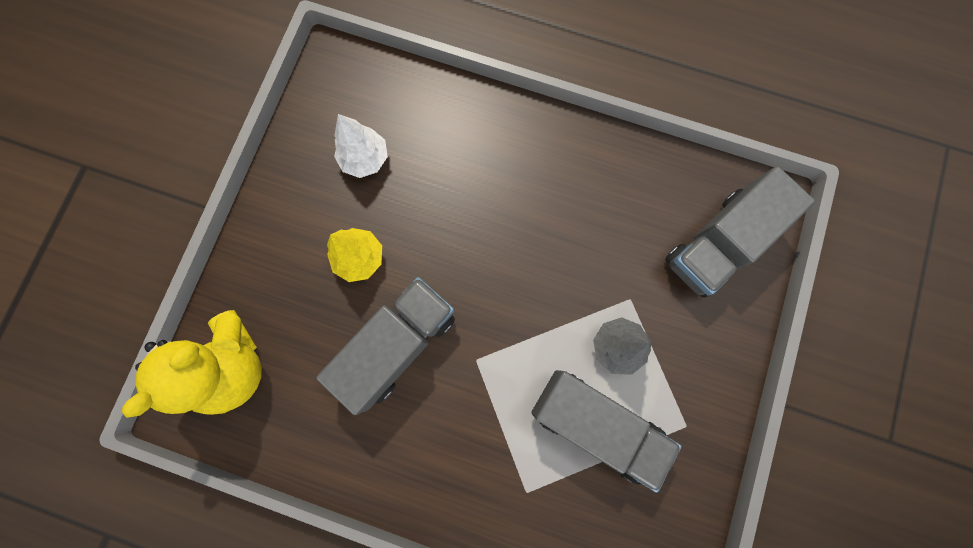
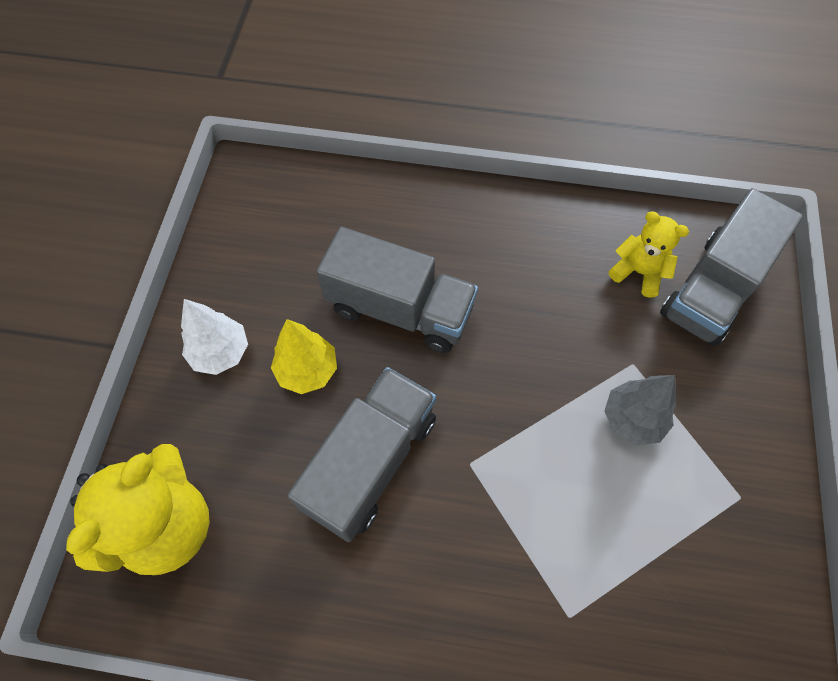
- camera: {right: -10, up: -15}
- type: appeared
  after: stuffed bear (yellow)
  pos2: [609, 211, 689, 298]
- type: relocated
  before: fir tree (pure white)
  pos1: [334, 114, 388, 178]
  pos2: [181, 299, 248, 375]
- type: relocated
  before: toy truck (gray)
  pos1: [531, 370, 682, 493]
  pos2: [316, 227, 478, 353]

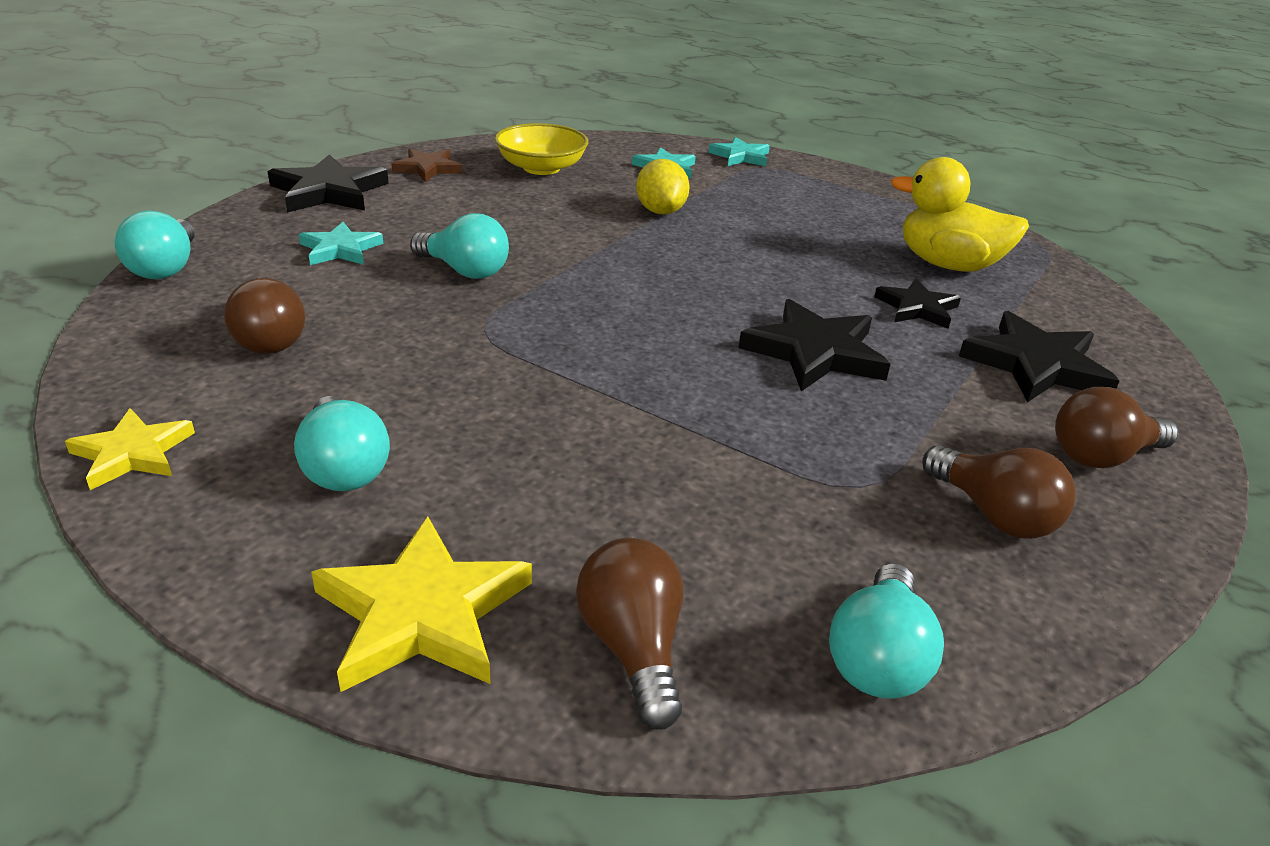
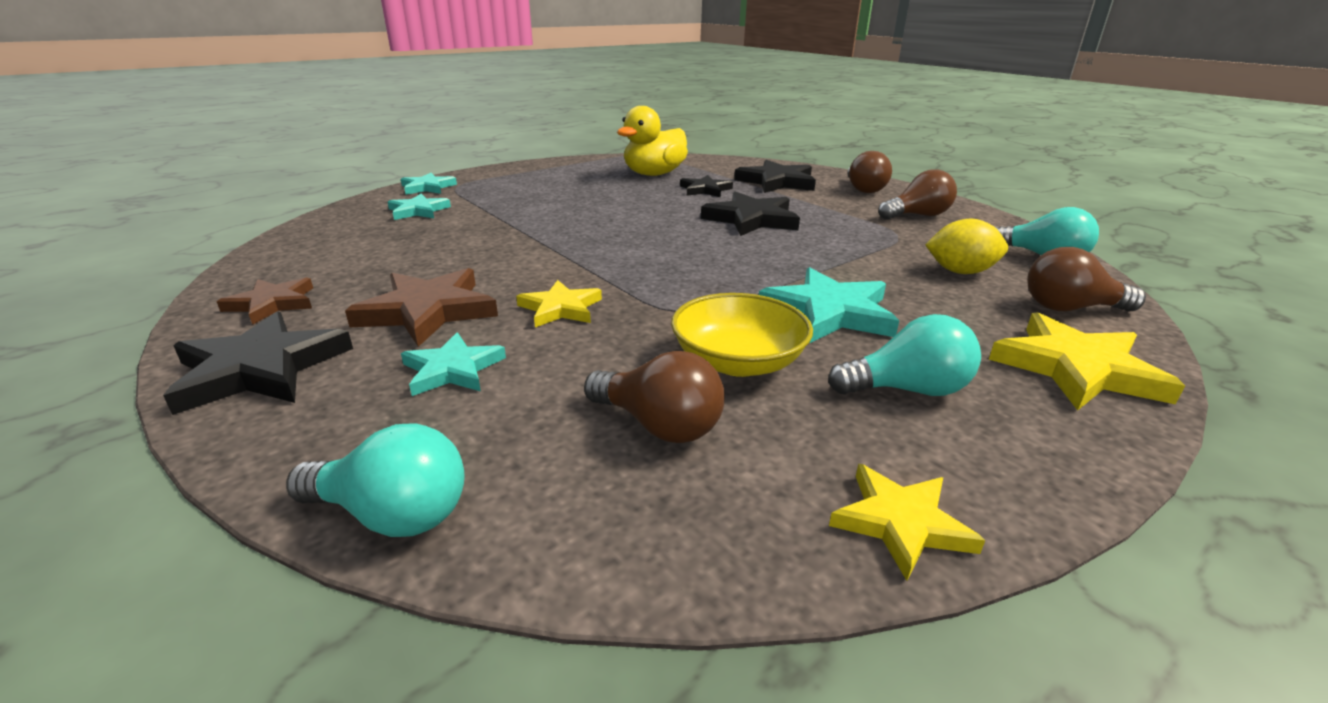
- camera: {right: -70, up: -5}
- type: appeared
  after: star (brown)
  pos2: [345, 268, 498, 347]
- type: appeared
  after: star (aqua)
  pos2: [759, 267, 899, 343]
- type: relocated
  before: serving bowl (yellow)
  pos1: [495, 123, 588, 175]
  pos2: [671, 293, 813, 377]
- type: relocated
  before: lemon (yellow)
  pos1: [636, 159, 690, 215]
  pos2: [925, 219, 1008, 274]
- type: exchanged
  before: light bulb (aqua)
  after: star (yellow)
  pos1: [410, 213, 509, 279]
  pos2: [516, 280, 602, 327]
- type: spun
  before: light bulb (brown)
  pos1: [224, 278, 305, 354]
  pos2: [584, 351, 725, 443]
  turn: 45

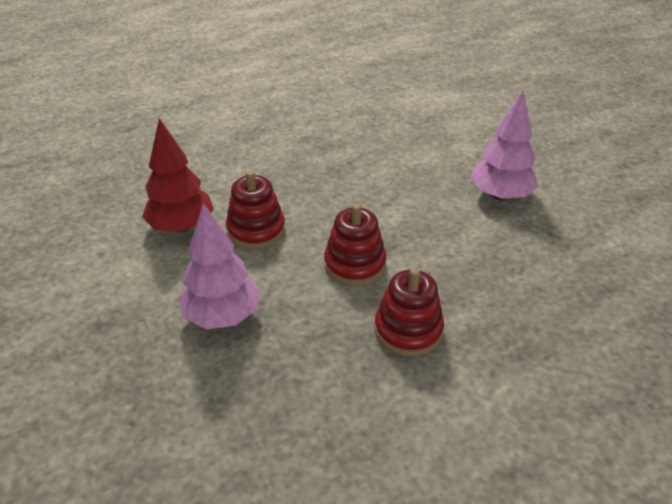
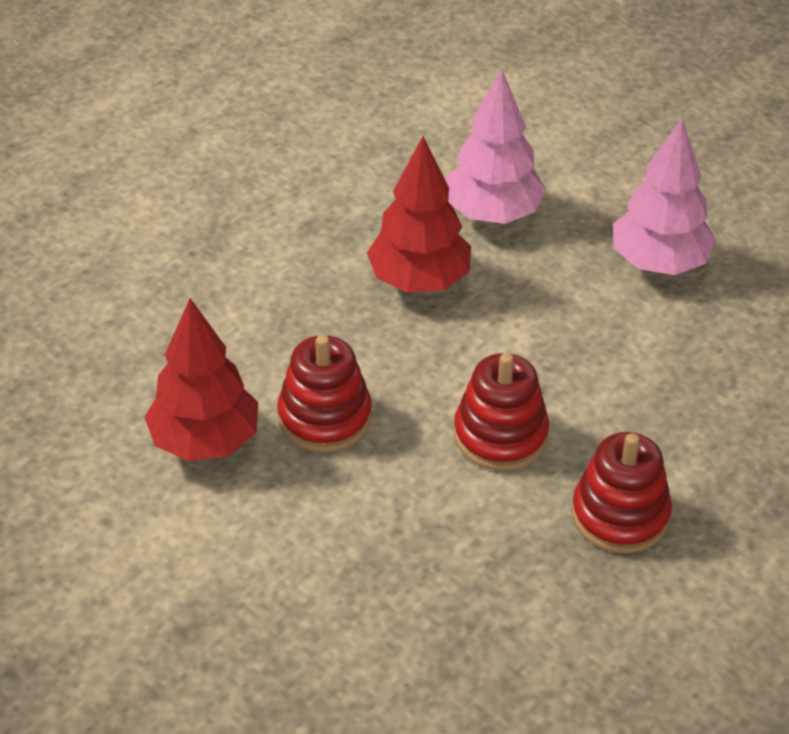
- camera: {right: -20, up: 5}
- type: appeared
  after: fir tree (crimson)
  pos2: [367, 136, 471, 293]
- type: relocated
  before: fir tree (rosy)
  pos1: [178, 203, 260, 329]
  pos2: [446, 69, 546, 224]

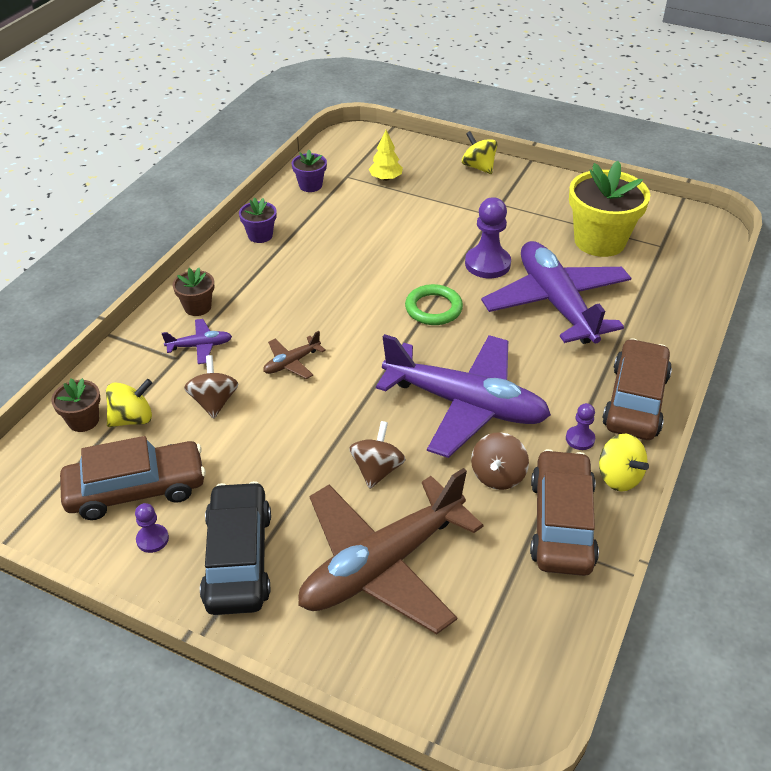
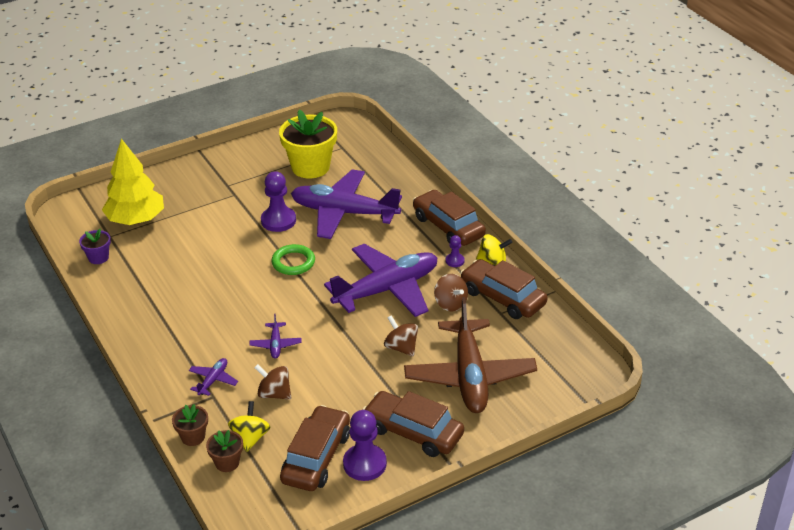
- camera: {right: -55, up: -5}
- type: missing
  before: flower pot (violet)
  pos1: [239, 197, 277, 243]
- type: missing
  before: whirligig (yellow)
  pos1: [462, 131, 497, 174]
- type: relocated
  before: flower pot (brown)
  pos1: [173, 268, 214, 316]
  pos2: [172, 404, 208, 446]
- type: colour
  before: toy car (jet-black)
  after: toy car (brown)
  pos1: [200, 481, 271, 615]
  pos2: [363, 391, 464, 457]
- type: colour
  before: aeroplane (brown)
  after: aeroplane (violet)
  pos1: [263, 331, 326, 379]
  pos2: [249, 314, 302, 359]
- type: size
  before: pawn (violet)
  pos1: [135, 503, 169, 553]
  pos2: [343, 410, 387, 481]
  scale: 1.93
- type: size
  before: fir tree (yellow)
  pos1: [369, 130, 403, 181]
  pos2: [102, 139, 164, 225]
  scale: 2.09

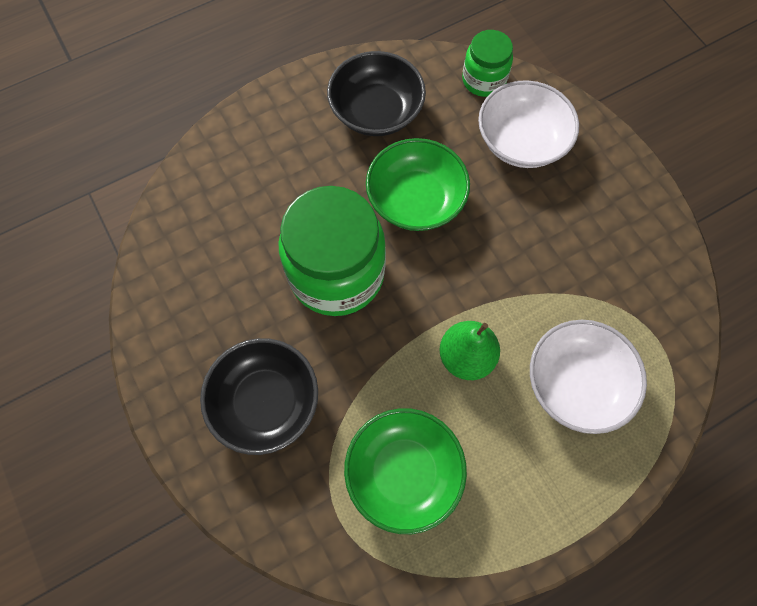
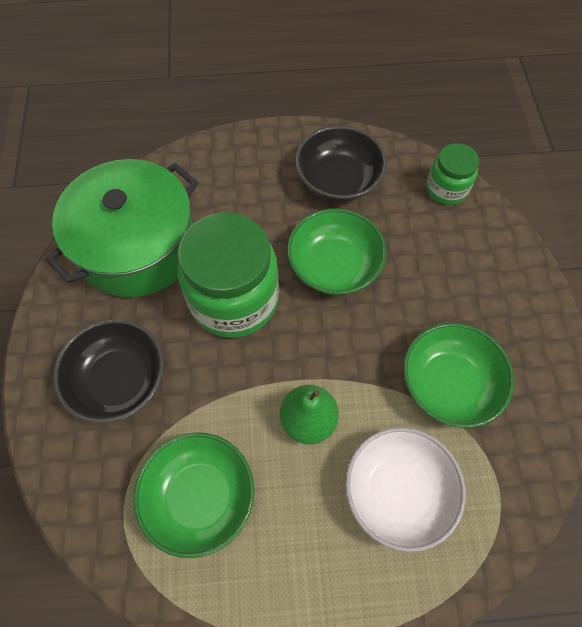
- camera: {right: 25, up: -5}
- type: missing
  before: serving bowl (pure white)
  pos1: [478, 80, 579, 168]
- type: appeared
  after: pot (leaf-green)
  pos2: [46, 159, 198, 297]
- type: appeared
  after: serving bowl (leaf-green)
  pos2: [403, 323, 514, 428]

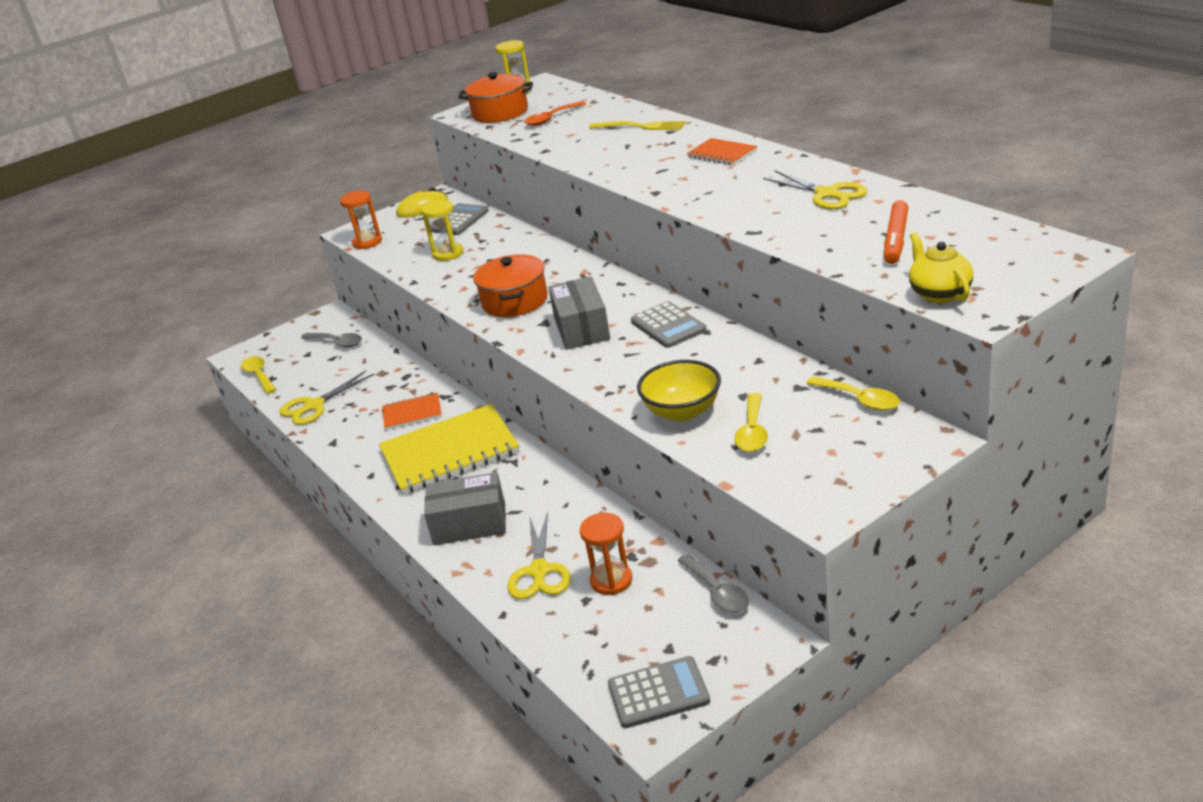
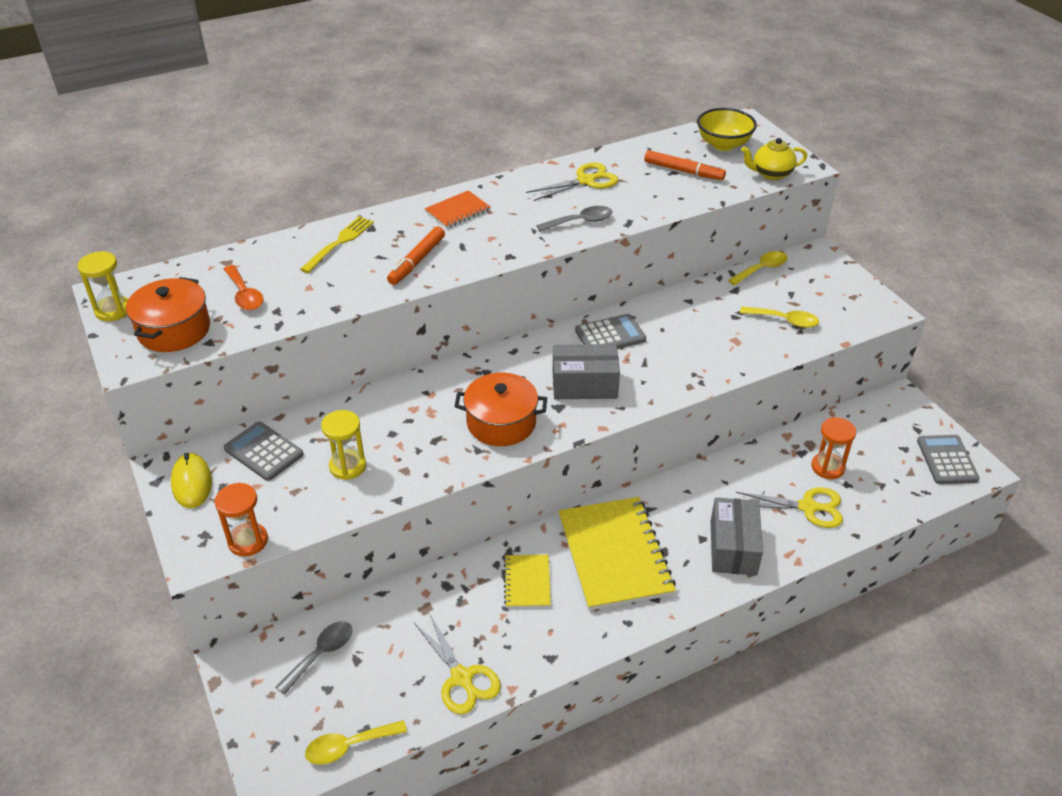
- camera: {right: -85, up: 10}
- type: appeared
  after: marker pen (orange)
  pos2: [387, 226, 445, 285]
- type: relocated
  before: serving bowl (yellow)
  pos1: [637, 360, 721, 421]
  pos2: [697, 108, 757, 151]
- type: relocated
  before: tablespoon (gray)
  pos1: [678, 554, 749, 613]
  pos2: [536, 206, 612, 232]
- type: colour
  before: notebook (orange)
  after: notebook (yellow)
  pos1: [382, 392, 442, 430]
  pos2: [504, 555, 551, 608]

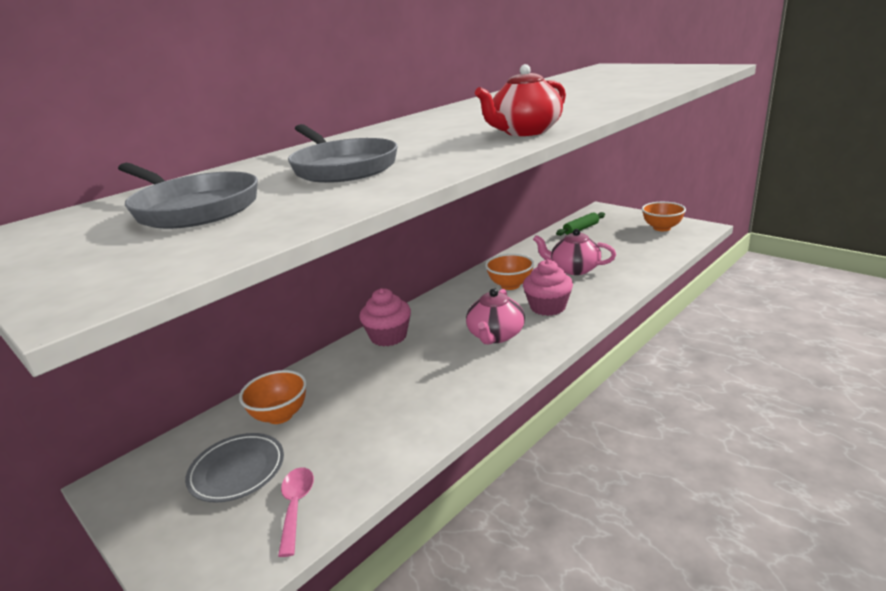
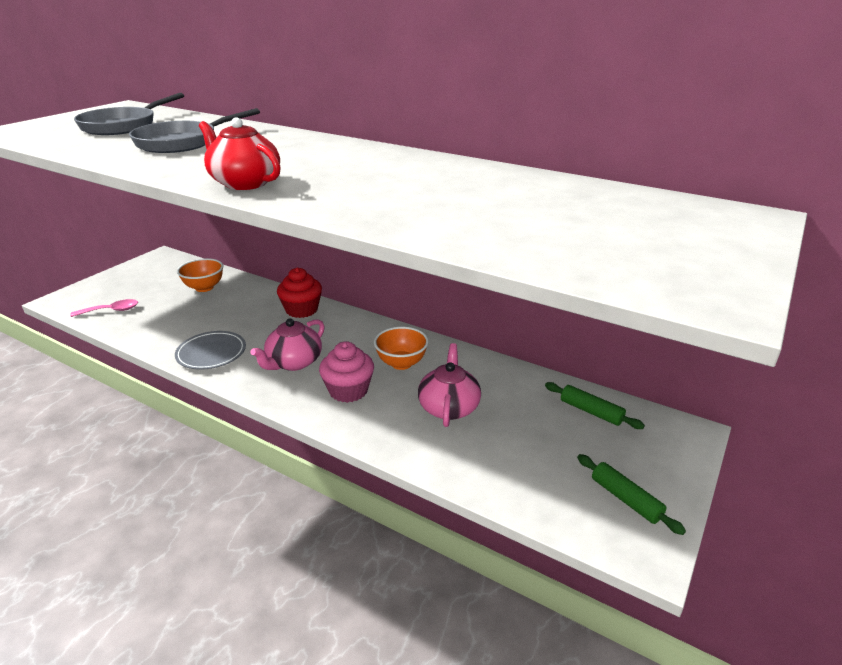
- camera: {right: 75, up: 5}
- type: relocated
  before: dinner plate (gray)
  pos1: [185, 433, 284, 503]
  pos2: [175, 331, 246, 370]
- type: exchanged
  before: serving bowl (orange)
  after: pastry roller (leaf-green)
  pos1: [642, 202, 686, 231]
  pos2: [577, 454, 686, 535]
- type: colour
  before: muffin (rosy)
  after: muffin (crimson)
  pos1: [359, 288, 411, 346]
  pos2: [277, 268, 322, 318]
- type: spun
  before: teapot (rosy)
  pos1: [466, 288, 525, 344]
  pos2: [251, 319, 325, 371]
  turn: -60

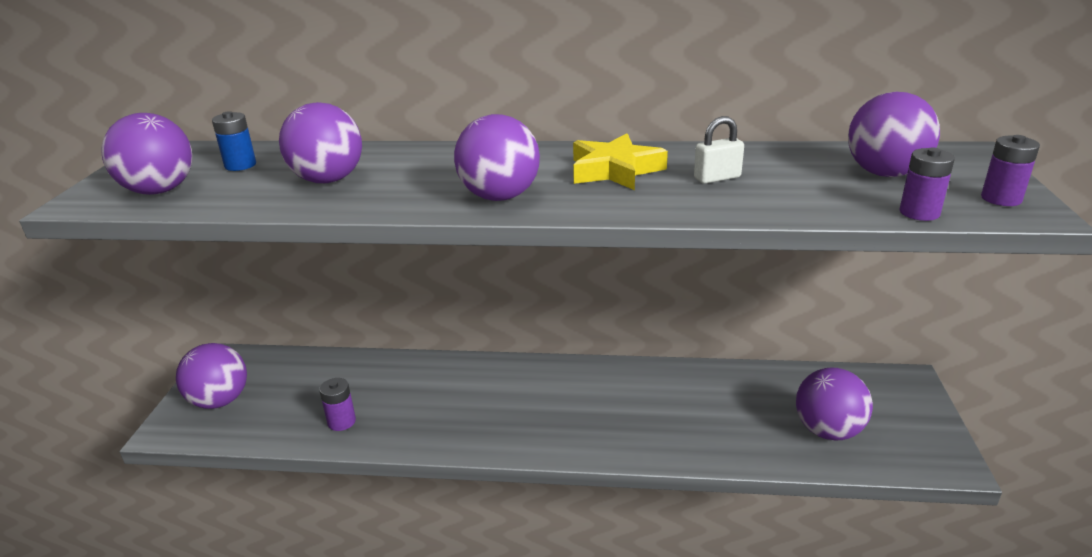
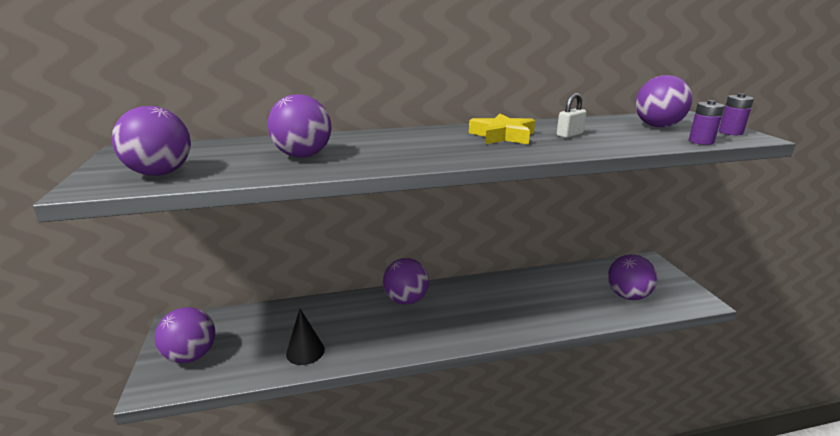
- camera: {right: -20, up: -5}
- type: missing
  before: battery (royal blue)
  pos1: [212, 111, 256, 171]
- type: relocated
  before: sphere (violet)
  pos1: [454, 114, 540, 201]
  pos2: [383, 258, 429, 304]
- type: exchanged
  before: battery (violet)
  after: cone (jet-black)
  pos1: [319, 378, 356, 431]
  pos2: [286, 308, 325, 365]

